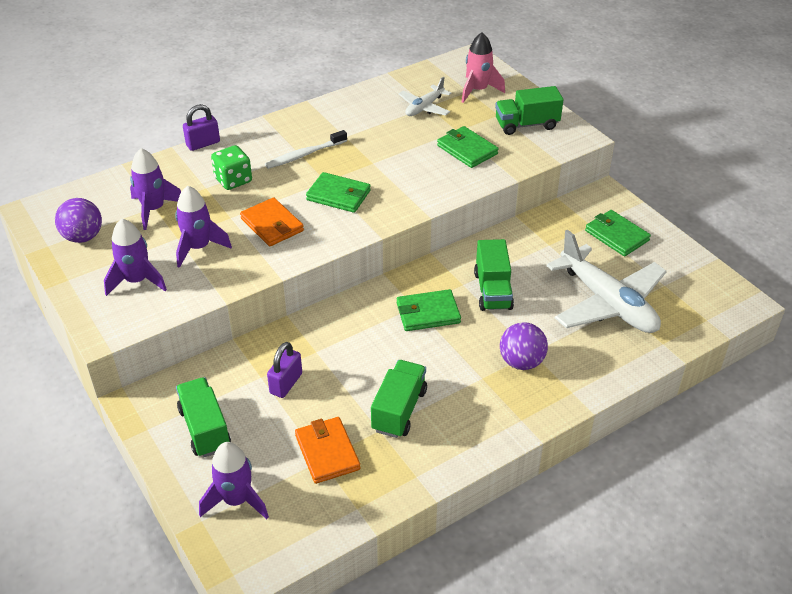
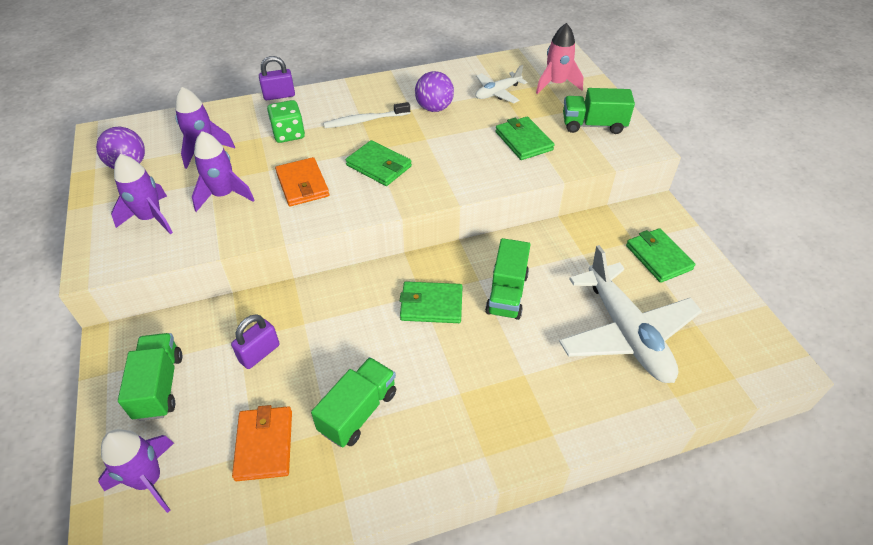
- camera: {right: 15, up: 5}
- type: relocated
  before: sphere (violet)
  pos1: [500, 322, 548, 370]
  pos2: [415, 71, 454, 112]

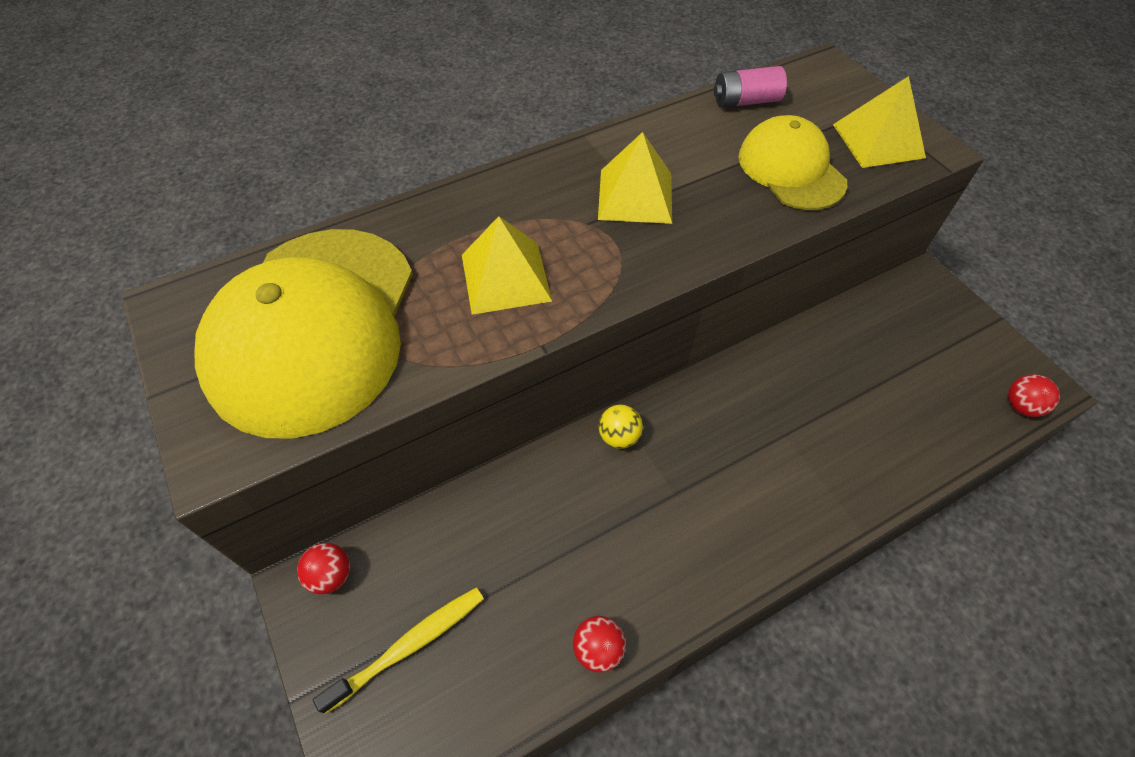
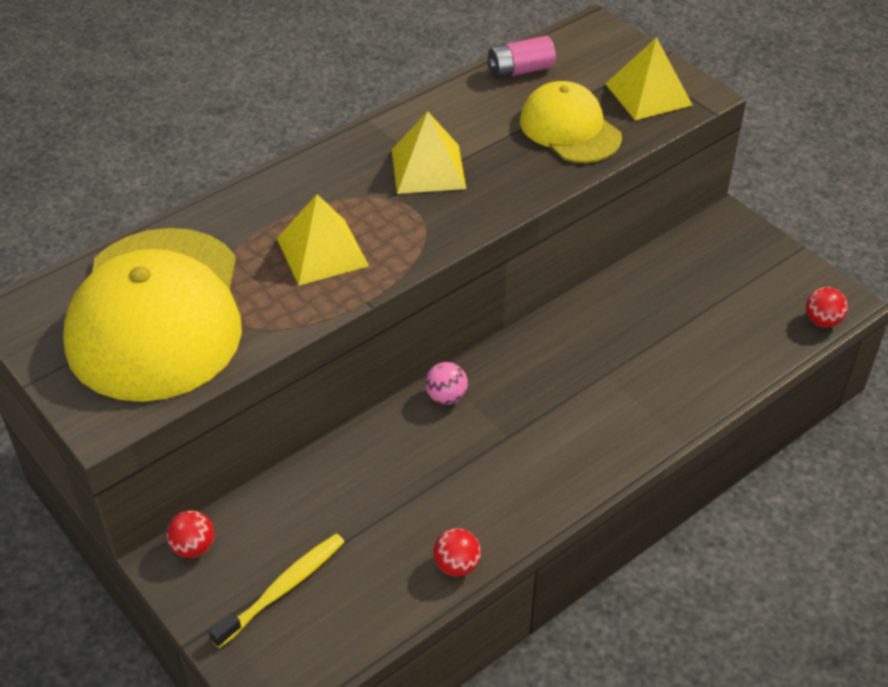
- camera: {right: -10, up: -10}
- type: colour
  before: sphere (yellow)
  after: sphere (rosy)
  pos1: [599, 405, 643, 449]
  pos2: [425, 362, 468, 405]

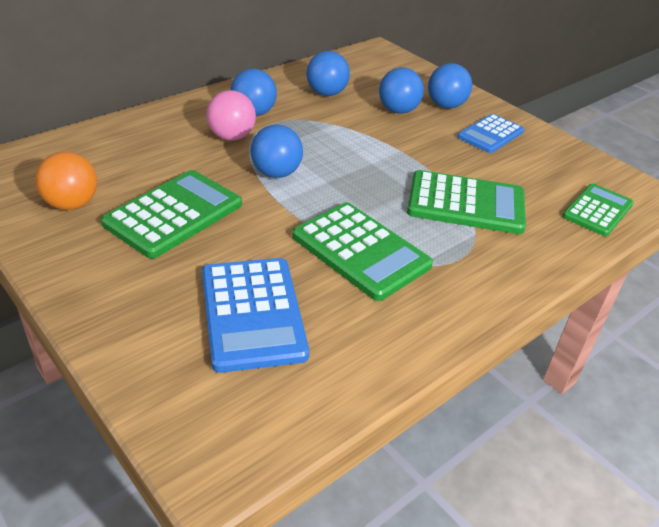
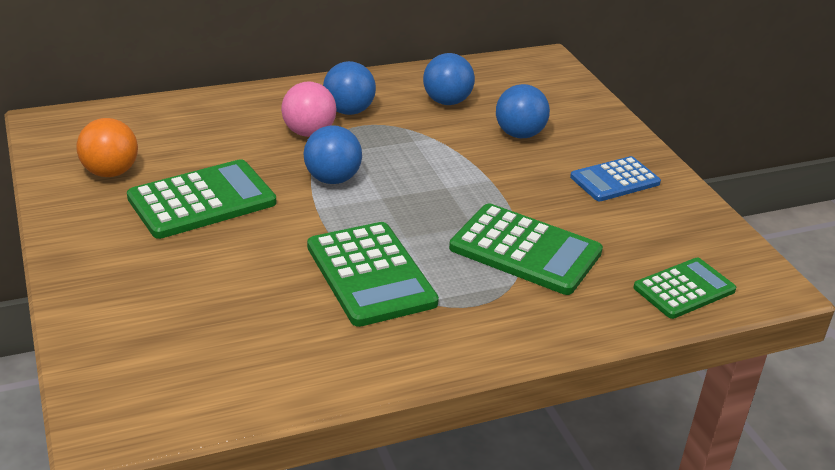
- camera: {right: 20, up: -5}
- type: missing
  before: adding machine (royal blue)
  pos1: [202, 258, 309, 373]
- type: missing
  before: sphere (royal blue)
  pos1: [428, 63, 472, 108]

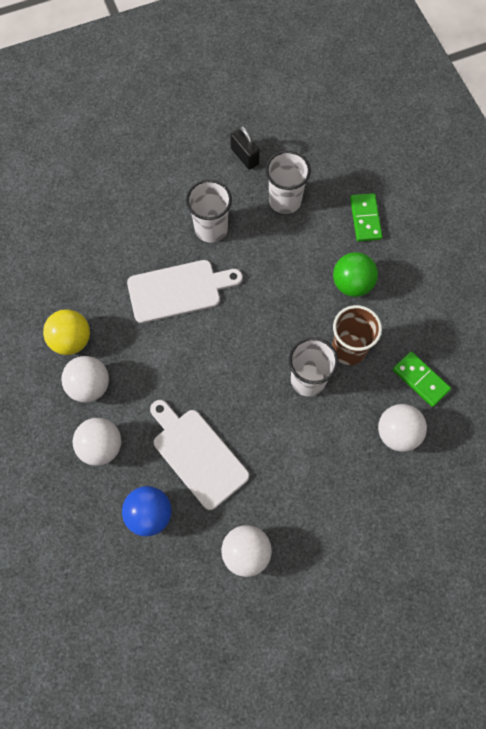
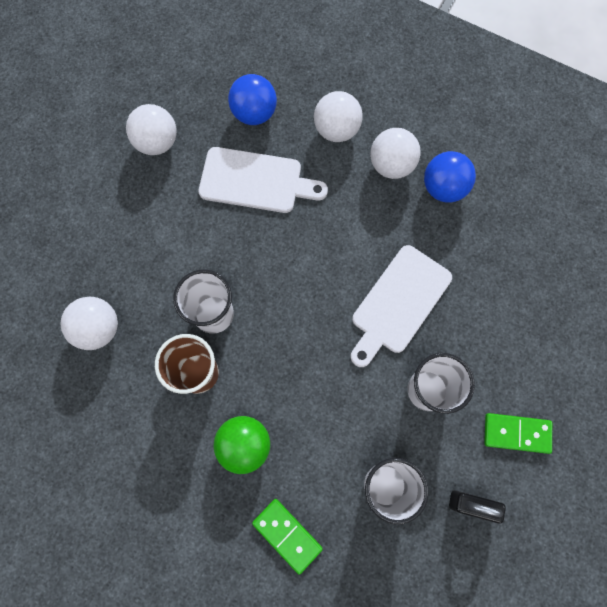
- camera: {right: 140, up: 5}
- type: relocated
  before: domino tile (leaf-green)
  pos1: [393, 351, 451, 407]
  pos2: [484, 413, 552, 454]
- type: colour
  before: sphere (yellow)
  after: sphere (royal blue)
  pos1: [43, 309, 90, 355]
  pos2: [424, 151, 476, 203]

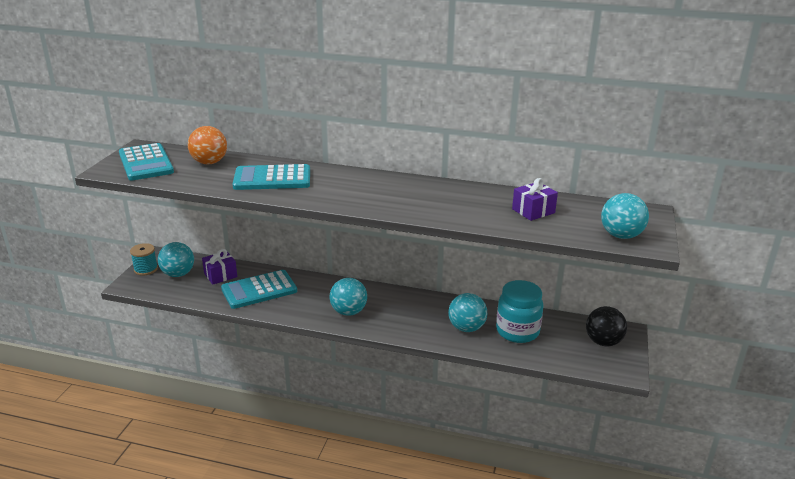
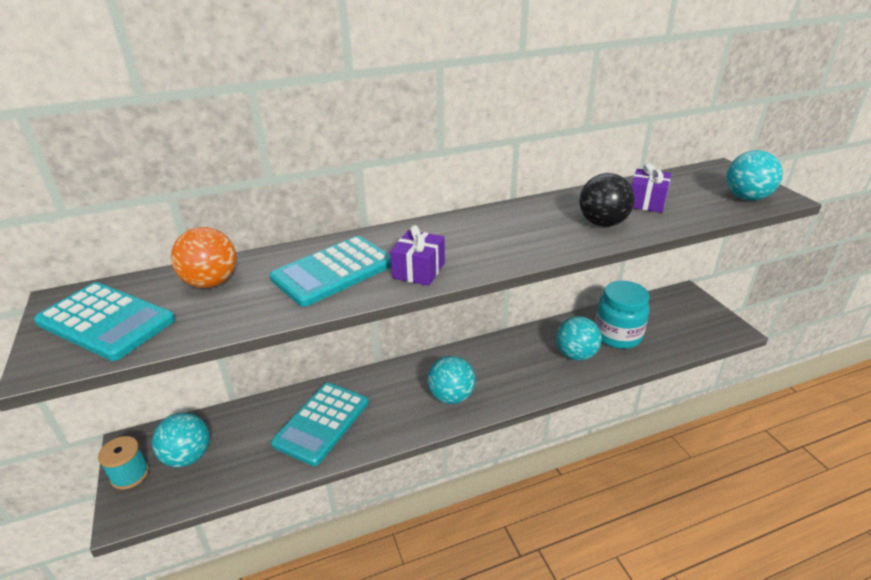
- camera: {right: -35, up: 5}
- type: relocated
  before: gift (violet)
  pos1: [202, 249, 237, 285]
  pos2: [390, 225, 445, 286]
- type: relocated
  before: sphere (jet-black)
  pos1: [586, 306, 627, 346]
  pos2: [579, 173, 635, 227]

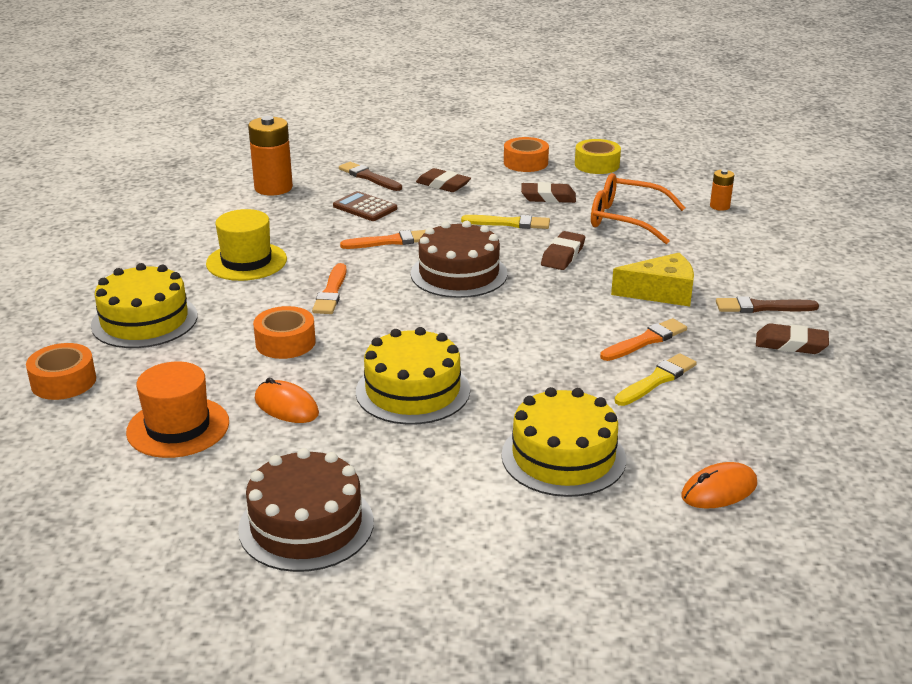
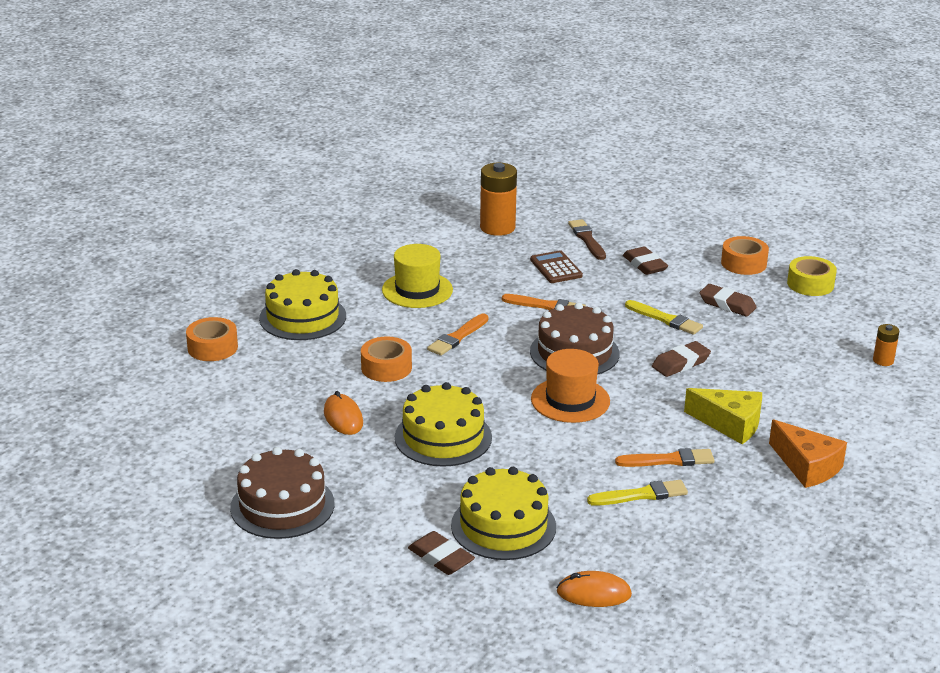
- camera: {right: 30, up: 0}
- type: missing
  before: spectacles (orange)
  pos1: [591, 173, 686, 244]
- type: relocated
  before: hat (orange)
  pos1: [126, 362, 229, 458]
  pos2: [531, 349, 610, 423]
- type: relocated
  before: gum eraser (brown)
  pos1: [756, 323, 829, 354]
  pos2: [408, 531, 475, 575]
- type: exchanged
  before: paintbrush (brown)
  after: cheese (orange)
  pos1: [716, 296, 819, 313]
  pos2: [769, 419, 847, 488]

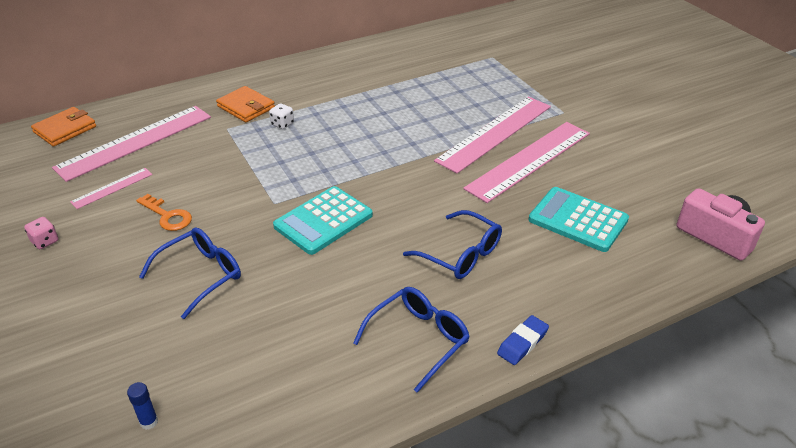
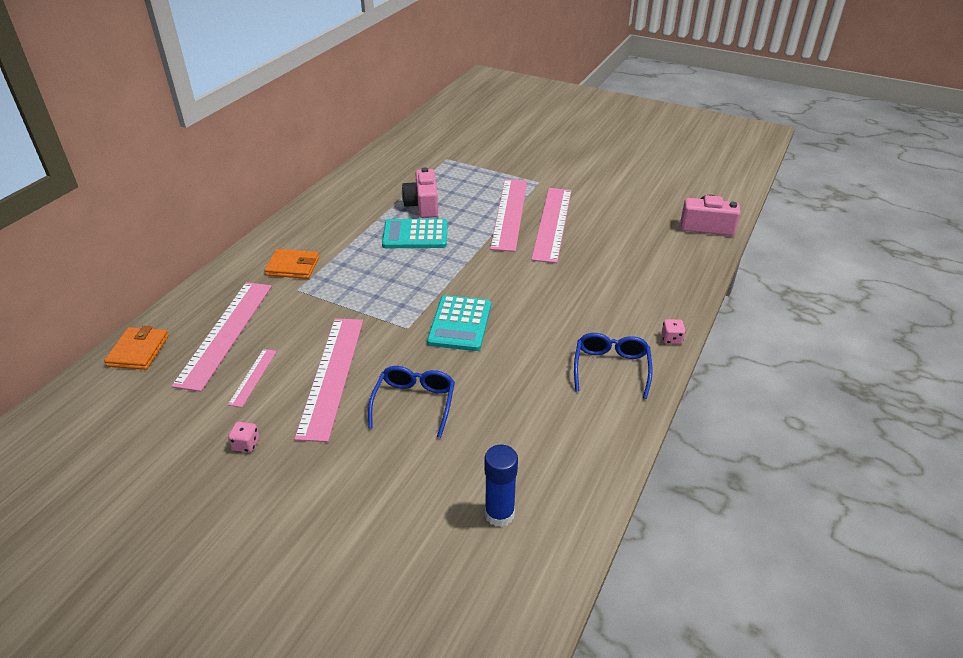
- camera: {right: -35, up: 0}
- type: missing
  before: die (pure white)
  pos1: [269, 103, 294, 129]
- type: missing
  before: spectacles (royal blue)
  pos1: [403, 210, 502, 279]
- type: appeared
  after: compact camera (rosy)
  pos2: [402, 167, 438, 218]
- type: relocated
  before: adding machine (aqua)
  pos1: [528, 187, 629, 252]
  pos2: [382, 219, 448, 248]
- type: exchanged
  before: key (orange)
  after: straightedge (rosy)
  pos1: [136, 194, 192, 231]
  pos2: [294, 318, 363, 442]
- type: exchanged
  before: gum eraser (royal blue)
  after: die (rosy)
  pos1: [497, 315, 549, 365]
  pos2: [662, 319, 686, 344]
- type: size
  before: stick of glue (royal blue)
  pos1: [127, 382, 158, 430]
  pos2: [484, 445, 518, 527]
  scale: 1.95

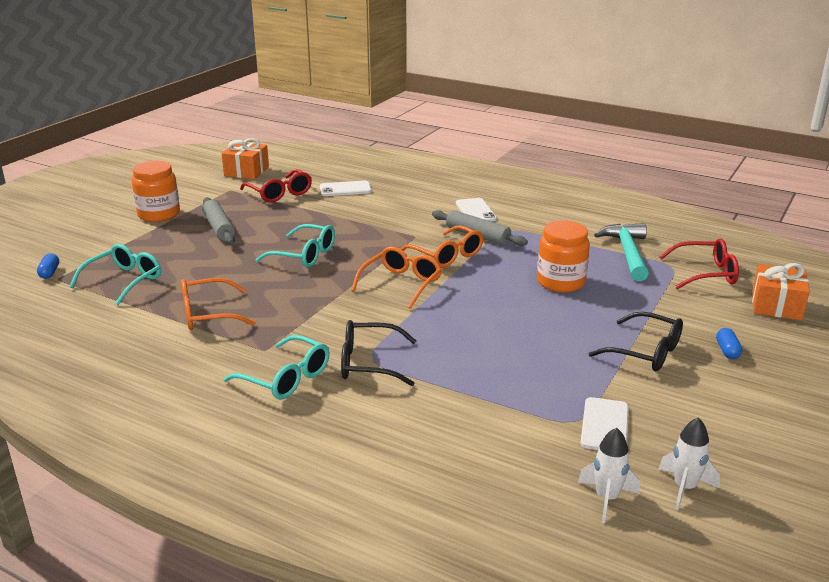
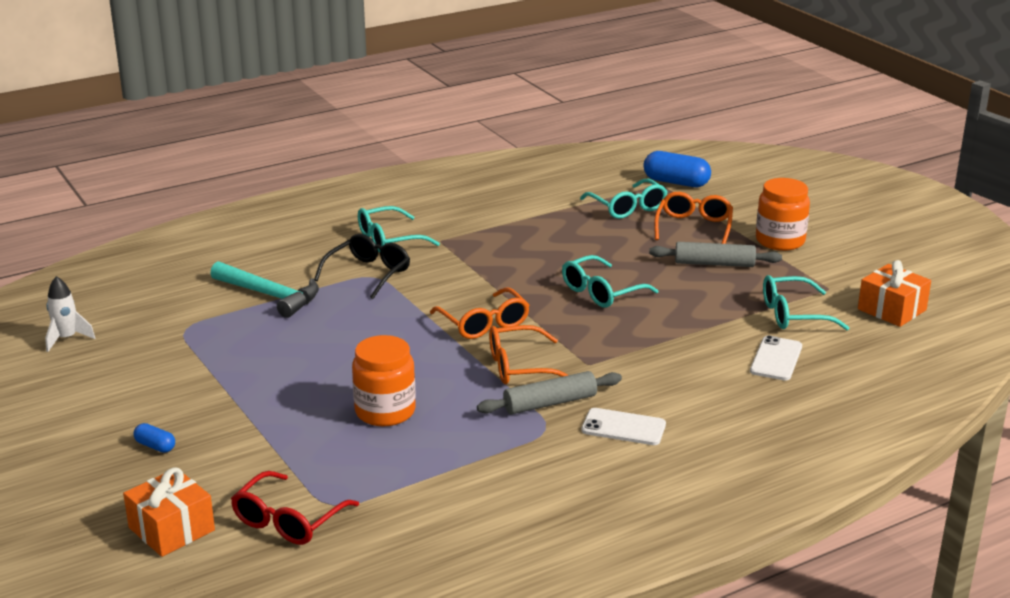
- camera: {right: 120, up: 0}
- type: missing
  before: toy rocket (pure white)
  pos1: [578, 428, 640, 523]
- type: missing
  before: mobile phone (pure white)
  pos1: [580, 397, 629, 450]
- type: missing
  before: spectacles (jet-black)
  pos1: [589, 312, 683, 371]
- type: relocated
  before: spectacles (orange)
  pos1: [181, 278, 256, 330]
  pos2: [654, 192, 733, 244]
- type: relocated
  before: carpenter's hammer (aqua)
  pos1: [594, 223, 649, 281]
  pos2: [210, 261, 319, 318]
- type: colour
  before: spectacles (crimson)
  after: spectacles (aqua)
  pos1: [240, 169, 312, 203]
  pos2: [763, 275, 850, 330]
- type: size
  before: pill shape (royal blue)
  pos1: [37, 253, 59, 279]
  pos2: [643, 151, 711, 187]
  scale: 1.98

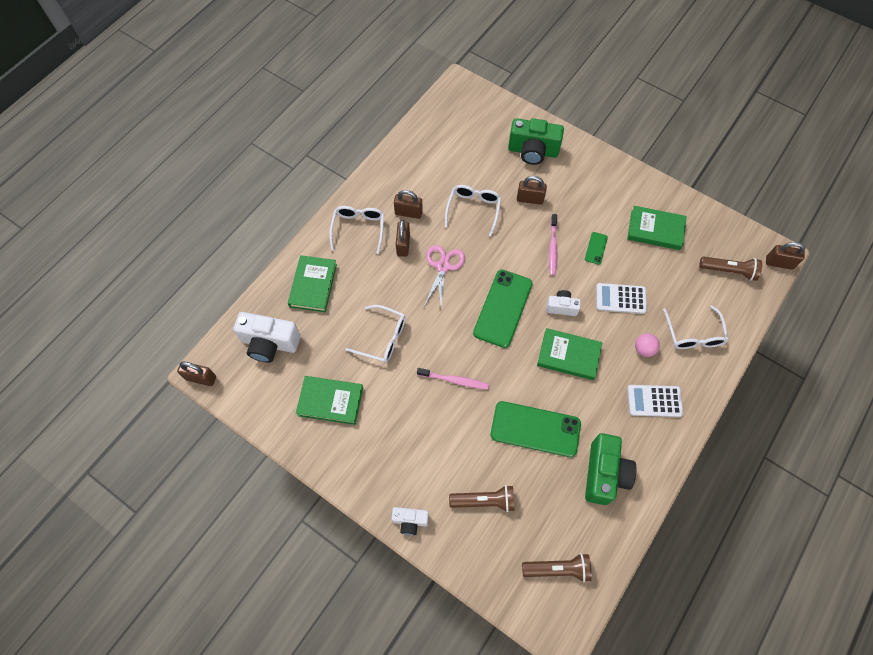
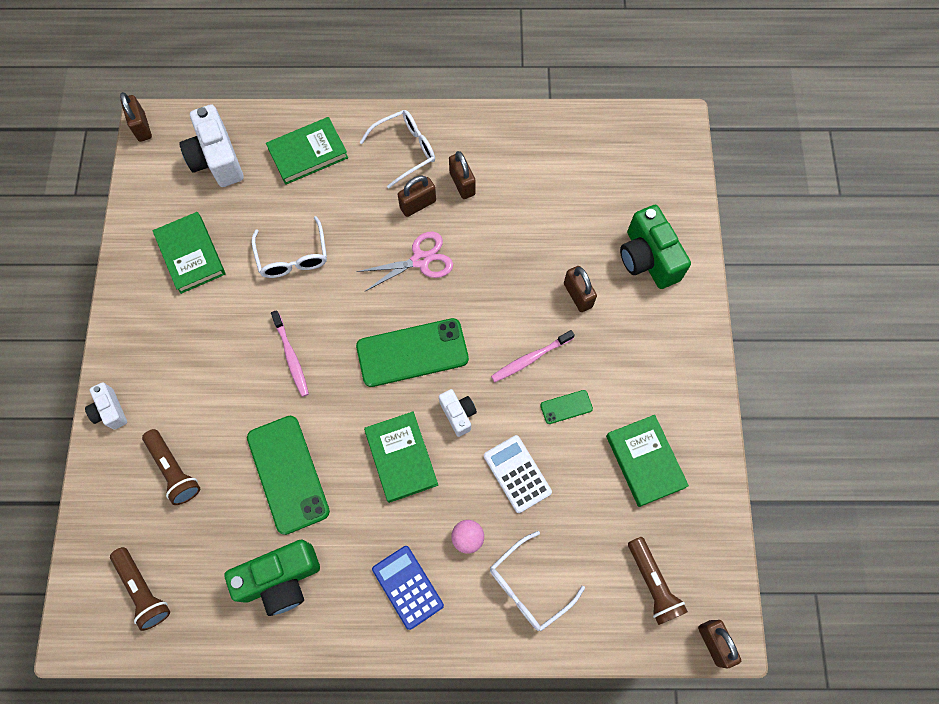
- camera: {right: 55, up: 5}
- type: missing
  before: spectacles (pure white)
  pos1: [445, 185, 501, 237]
- type: colour
  before: adding machine (pure white)
  after: adding machine (royal blue)
  pos1: [627, 385, 683, 417]
  pos2: [372, 546, 444, 630]

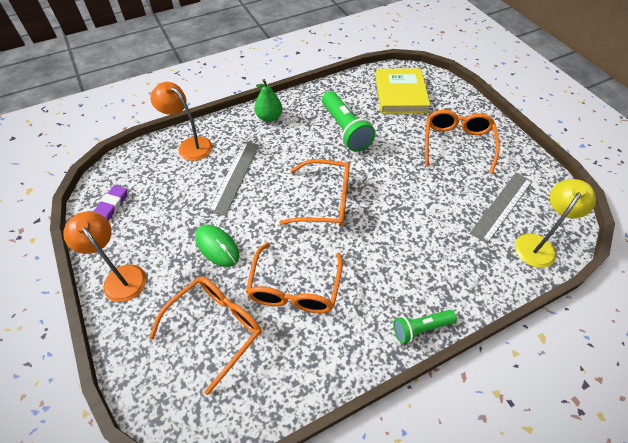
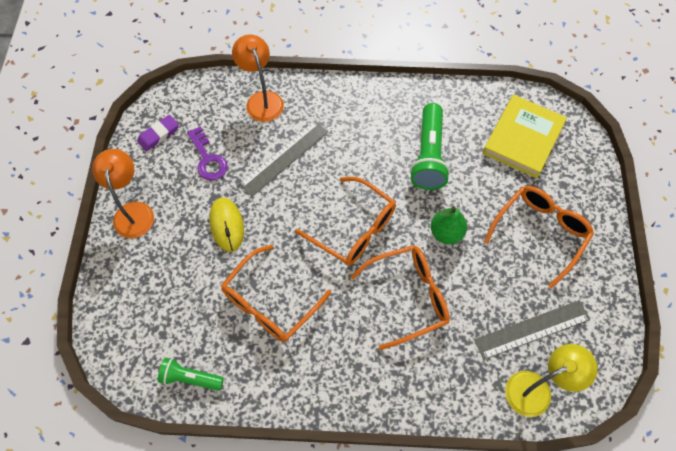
- camera: {right: 30, up: 10}
- type: appeared
  after: key (violet)
  pos2: [187, 126, 228, 181]
- type: relocated
  before: spectacles (orange)
  pos1: [149, 276, 262, 395]
  pos2: [350, 245, 450, 350]
- type: relocated
  before: pear (leaf-green)
  pos1: [254, 79, 282, 122]
  pos2: [431, 206, 467, 244]
- type: relocated
  before: torch (leaf-green)
  pos1: [393, 310, 457, 344]
  pos2: [158, 357, 224, 391]
- type: colour
  before: computer mouse (leaf-green)
  after: computer mouse (yellow)
  pos1: [195, 224, 240, 267]
  pos2: [209, 197, 244, 252]

